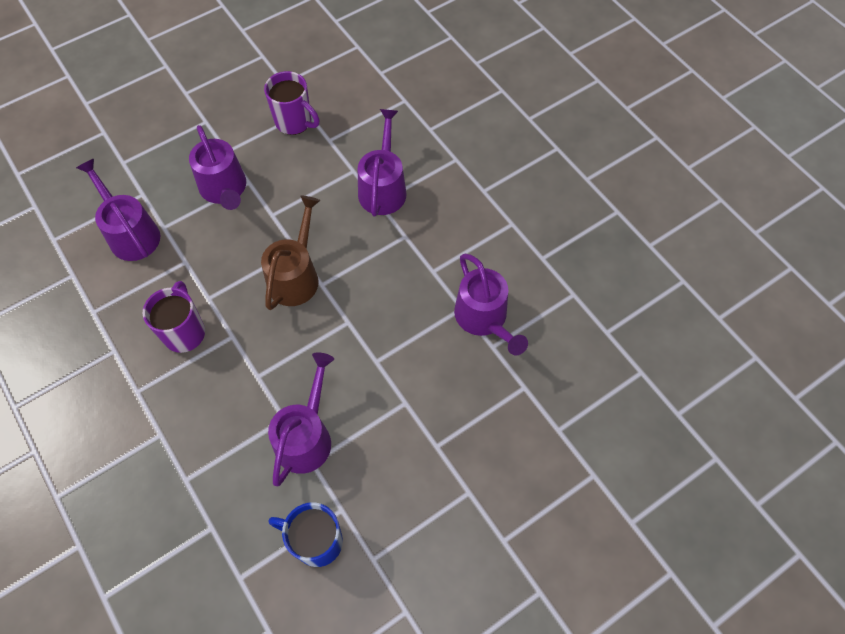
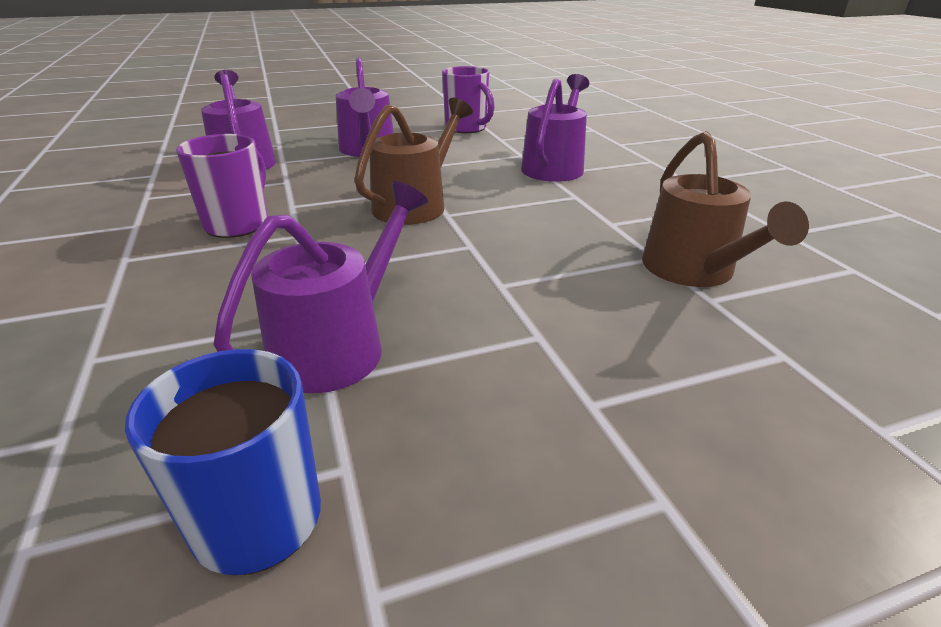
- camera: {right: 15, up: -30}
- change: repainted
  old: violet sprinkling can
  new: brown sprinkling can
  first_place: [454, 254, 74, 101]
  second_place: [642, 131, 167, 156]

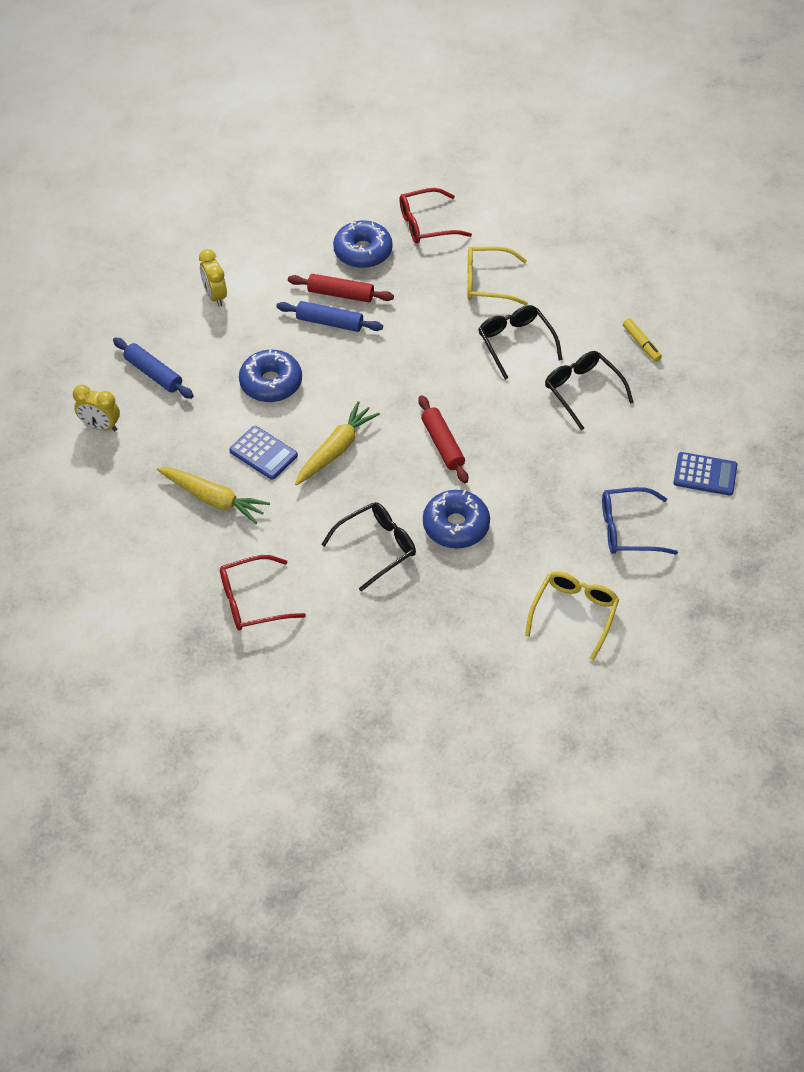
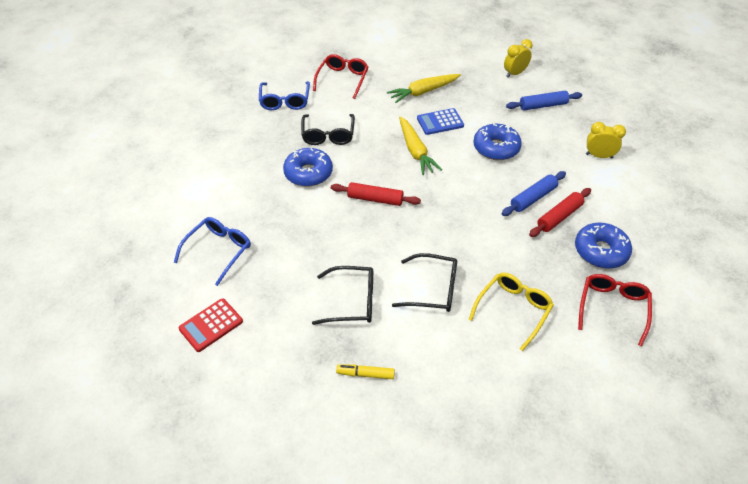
- camera: {right: 125, up: -5}
- change: gone
  old: golden spectacles
  first_place: [525, 572, 94, 89]
- change: repainted
  old: blue adding machine
  new: scarlet adding machine
  first_place: [673, 452, 64, 44]
  second_place: [178, 298, 65, 54]
- change: new
  new: blue spectacles
  second_place: [259, 81, 51, 29]

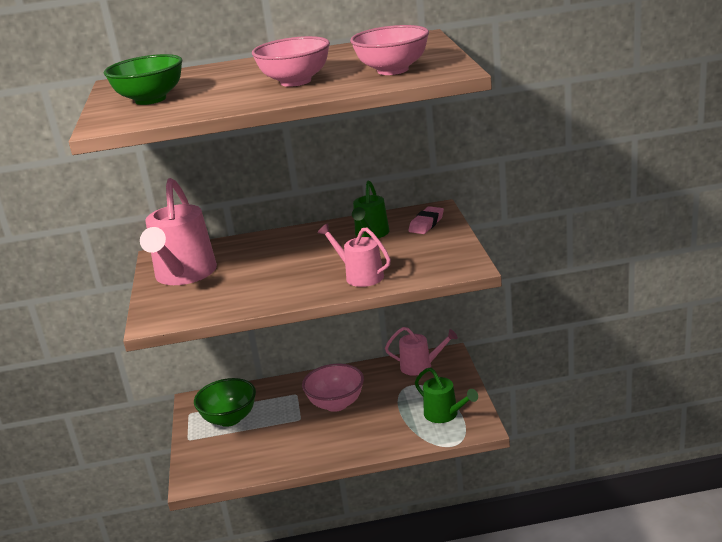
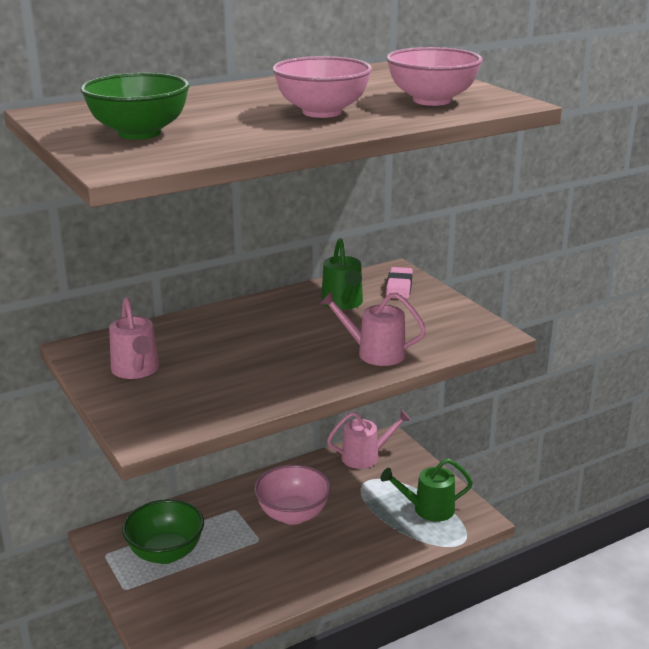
- camera: {right: -25, up: 0}
- change: scaled
  old: rose-pink sprinkling can
  first_place: [140, 178, 77, 107]
  second_place: [109, 297, 50, 82]
  factor: 0.58
- change: rotated
  old: leaf-green sprinkling can
  first_place: [415, 367, 63, 56]
  second_place: [380, 458, 93, 64]
  degrees: 150

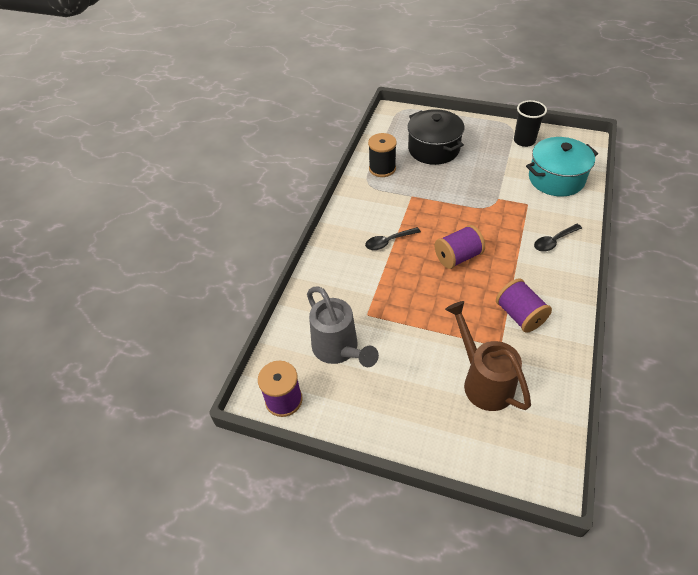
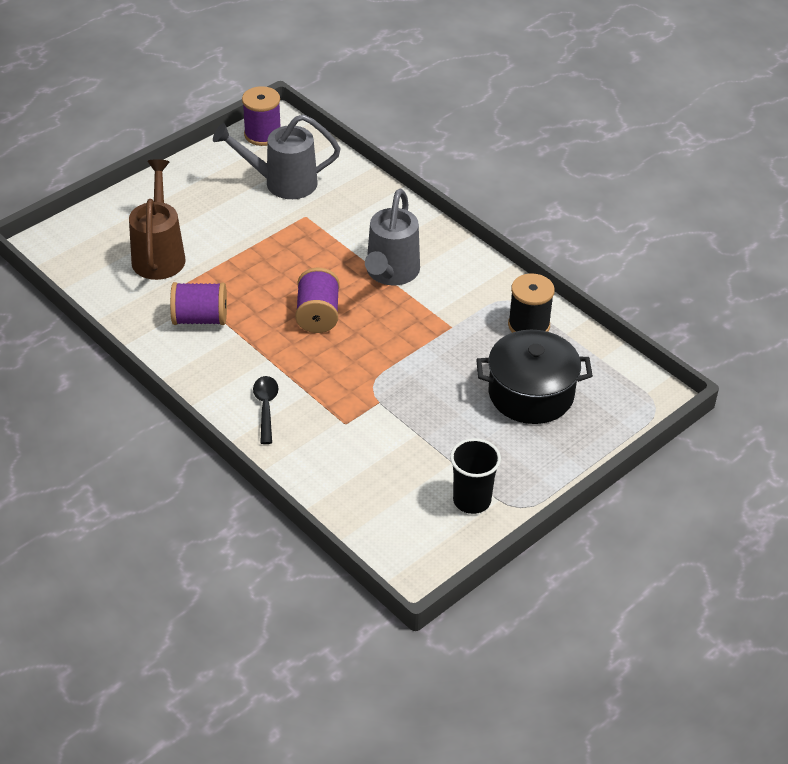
- camera: {right: 115, up: -5}
- change: swapped
  old: ebony tablespoon
  new: gray sprinkling can
  first_place: [365, 227, 56, 23]
  second_place: [365, 189, 55, 97]
- change: rotated
  old: brown sprinkling can
  first_place: [445, 301, 86, 110]
  second_place: [129, 159, 57, 121]
  degrees: -90
- change: gone
  old: teal cooking pot
  first_place: [526, 137, 72, 60]

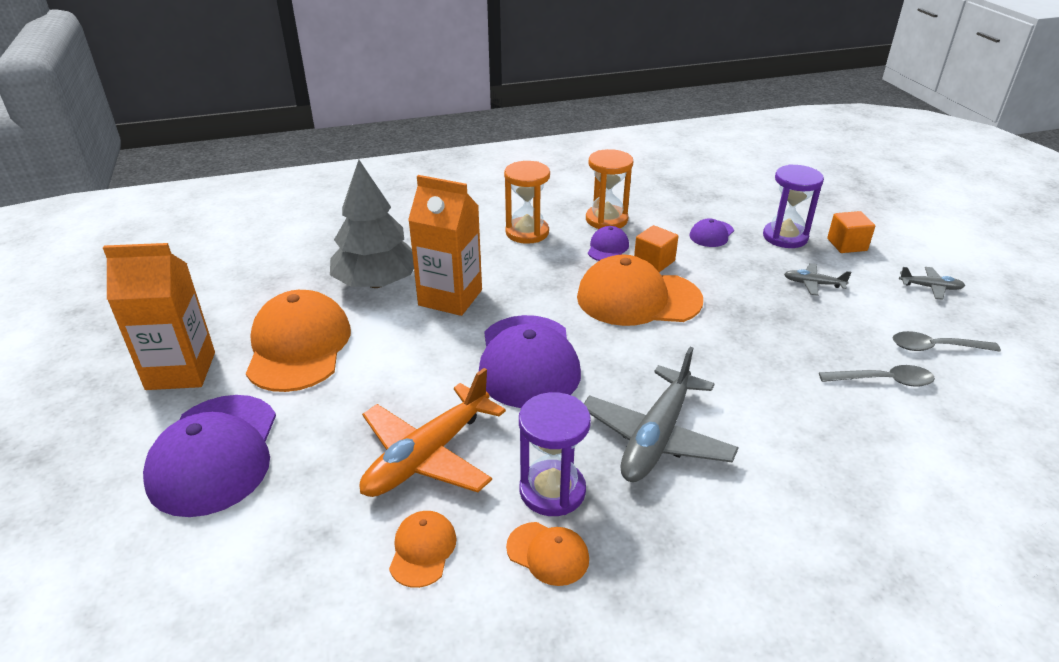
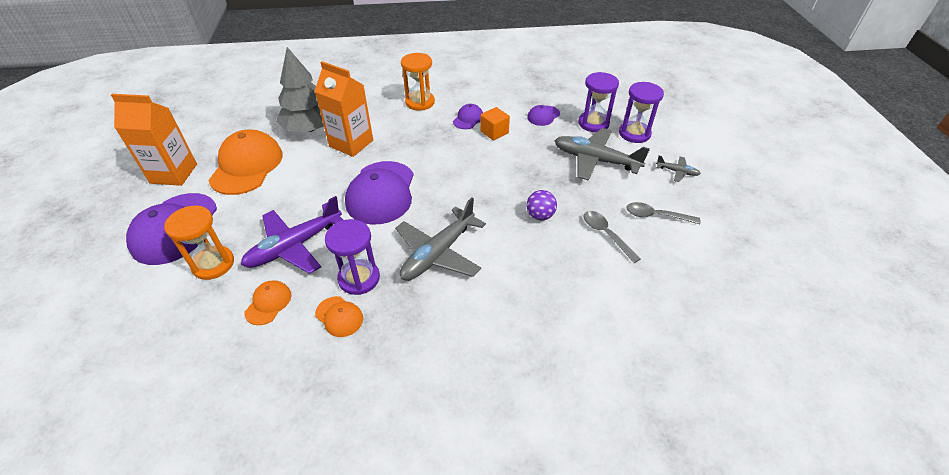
- camera: {right: 10, up: 10}
- change: repainted
  old: bright orange aeroplane
  new: violet aeroplane
  first_place: [360, 368, 146, 129]
  second_place: [241, 196, 102, 78]
- change: gone
  old: bright orange cap
  first_place: [577, 255, 126, 71]
- change: shifted
  old: bright orange sand timer
  first_place: [586, 149, 47, 80]
  second_place: [164, 206, 70, 74]
- change: scaled
  old: gray aeroplane
  first_place: [784, 263, 68, 33]
  second_place: [554, 128, 96, 52]
  factor: 2.16
- change: rotated
  old: gray tablespoon
  first_place: [819, 365, 116, 22]
  second_place: [584, 211, 57, 52]
  degrees: -135
- change: swapped
  old: bright orange block
  new: violet sand timer
  first_place: [827, 211, 48, 42]
  second_place: [619, 82, 45, 61]
- change: new
  new: violet sphere
  second_place: [526, 190, 31, 30]

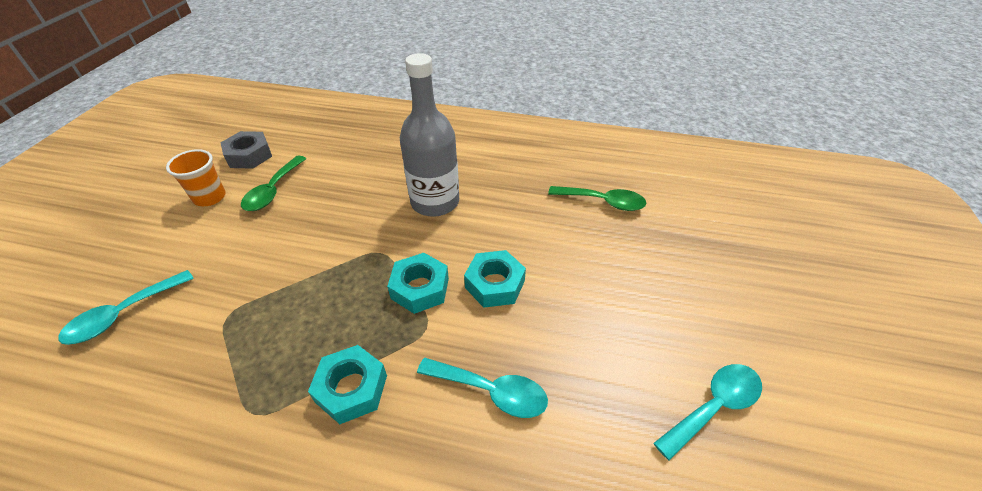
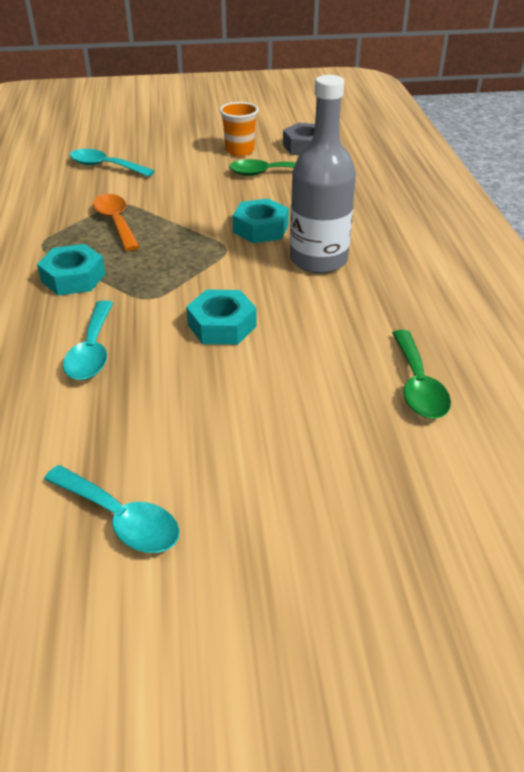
- camera: {right: 70, up: -5}
- change: shifted
  old: teal nut
  first_place: [387, 253, 62, 61]
  second_place: [232, 199, 57, 44]
- change: new
  new: bright orange tablespoon
  second_place: [93, 194, 47, 57]

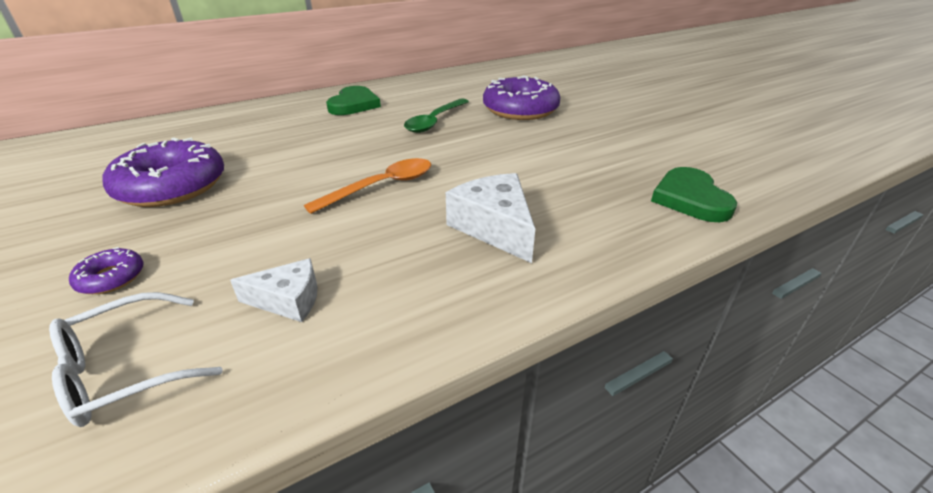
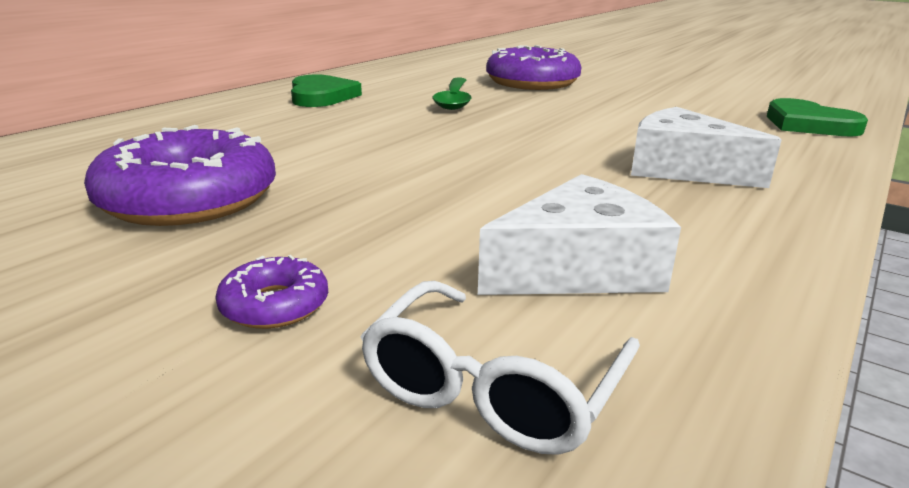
- camera: {right: -25, up: -10}
- change: scaled
  old: pure white piece of cheese
  first_place: [230, 258, 87, 64]
  second_place: [478, 174, 203, 121]
  factor: 1.61
- change: gone
  old: bright orange tablespoon
  first_place: [304, 158, 127, 56]

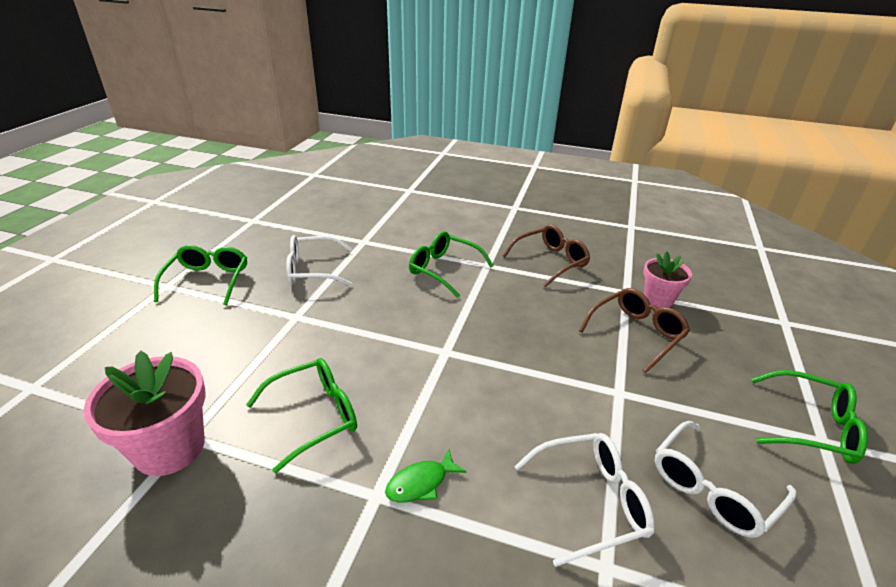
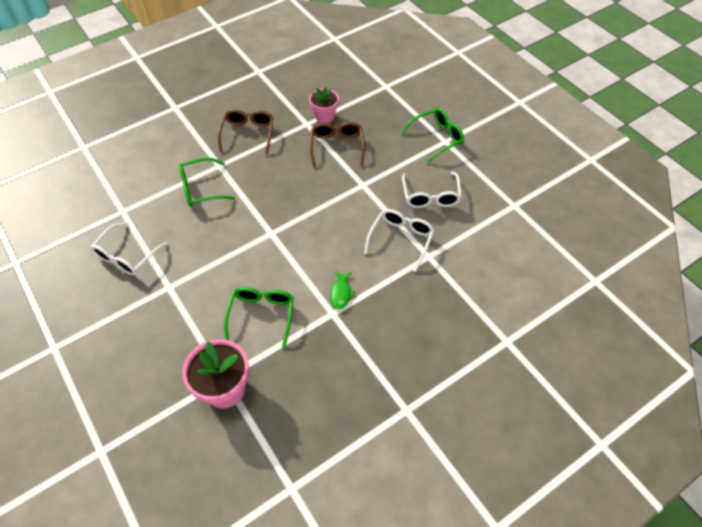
- camera: {right: -50, up: 20}
- change: gone
  old: leaf-green spectacles
  first_place: [154, 245, 93, 60]

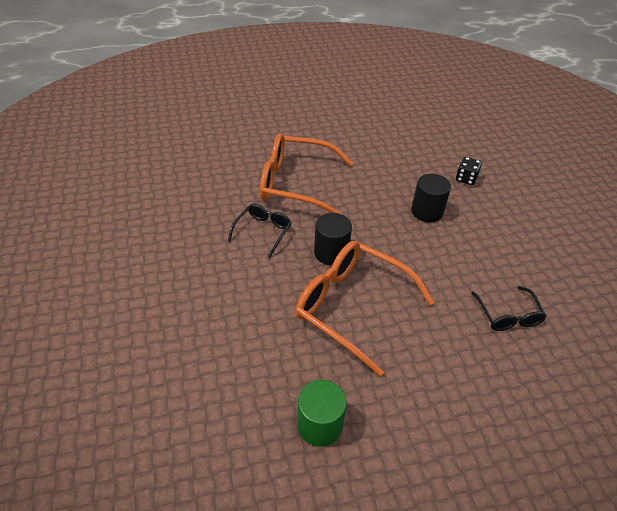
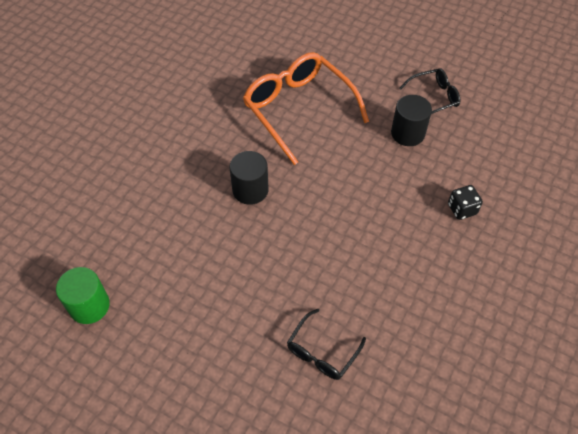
- camera: {right: 45, up: 10}
- change: shifted
  old: ebony spectacles
  first_place: [228, 204, 63, 54]
  second_place: [400, 68, 60, 46]
- change: gone
  old: bright orange spectacles
  first_place: [295, 241, 139, 135]
- change: shifted
  old: ebony cylinder shape
  first_place: [411, 174, 40, 48]
  second_place: [391, 95, 41, 51]

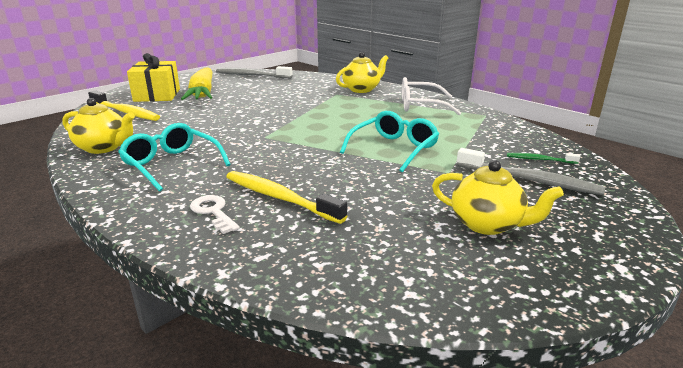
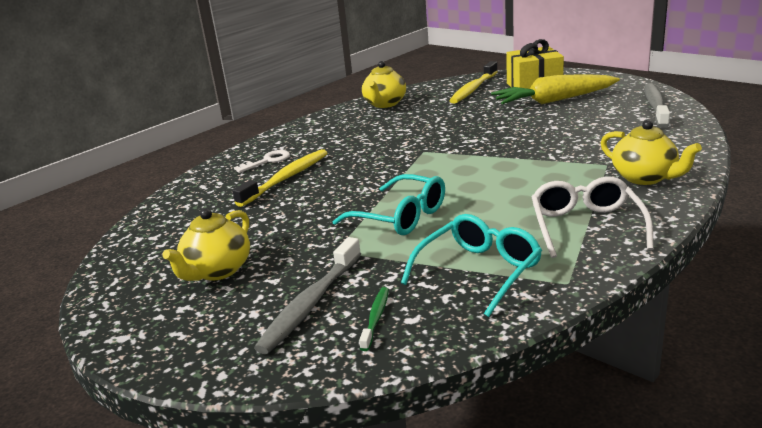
- camera: {right: 90, up: 0}
- change: shifted
  old: teal spectacles
  first_place: [118, 123, 113, 69]
  second_place: [401, 214, 141, 103]

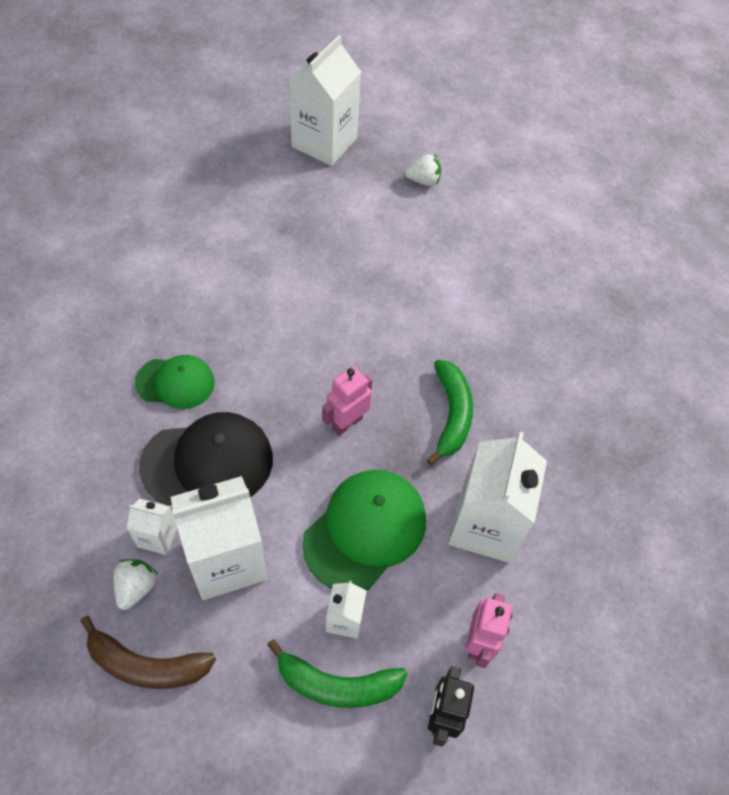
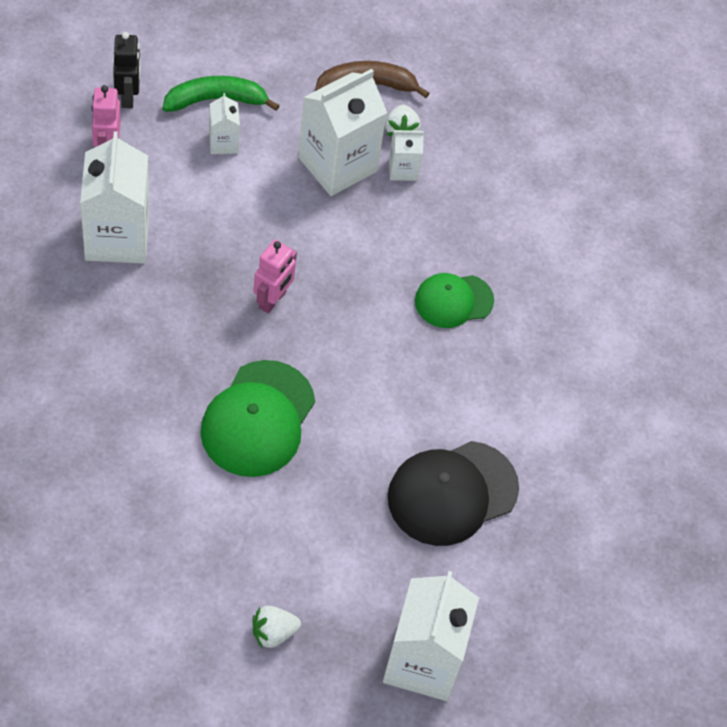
- camera: {right: 160, up: 0}
- change: shifted
  old: ebony cap
  first_place: [139, 412, 134, 94]
  second_place: [388, 441, 131, 105]
- change: shifted
  old: leaf-green cap
  first_place: [302, 470, 124, 120]
  second_place: [200, 360, 115, 117]
- change: gone
  old: leaf-green banana fruit
  first_place: [427, 360, 46, 105]

